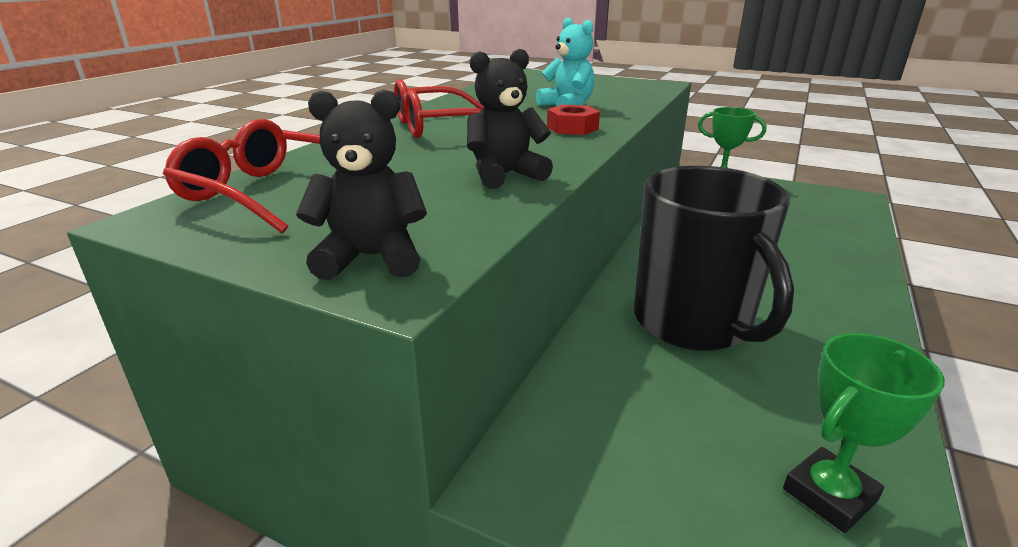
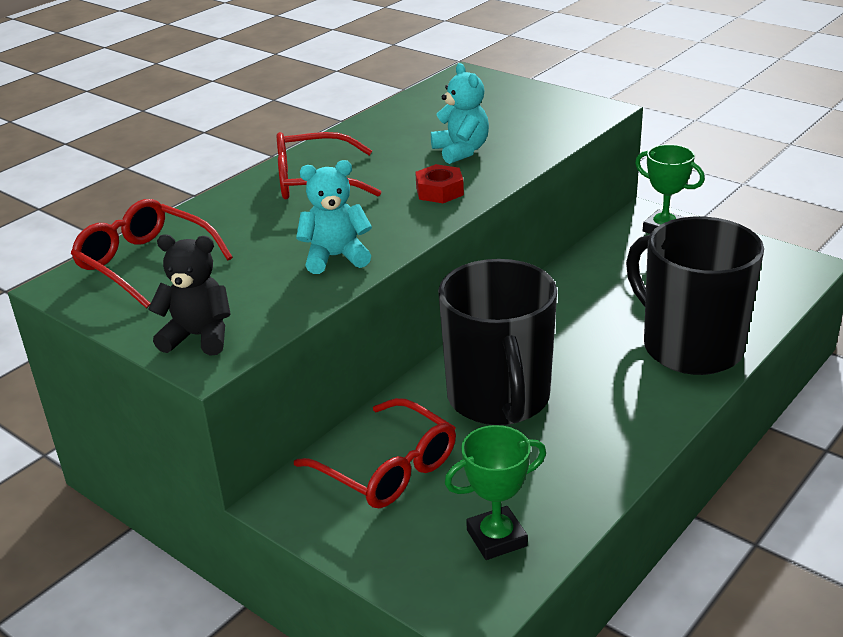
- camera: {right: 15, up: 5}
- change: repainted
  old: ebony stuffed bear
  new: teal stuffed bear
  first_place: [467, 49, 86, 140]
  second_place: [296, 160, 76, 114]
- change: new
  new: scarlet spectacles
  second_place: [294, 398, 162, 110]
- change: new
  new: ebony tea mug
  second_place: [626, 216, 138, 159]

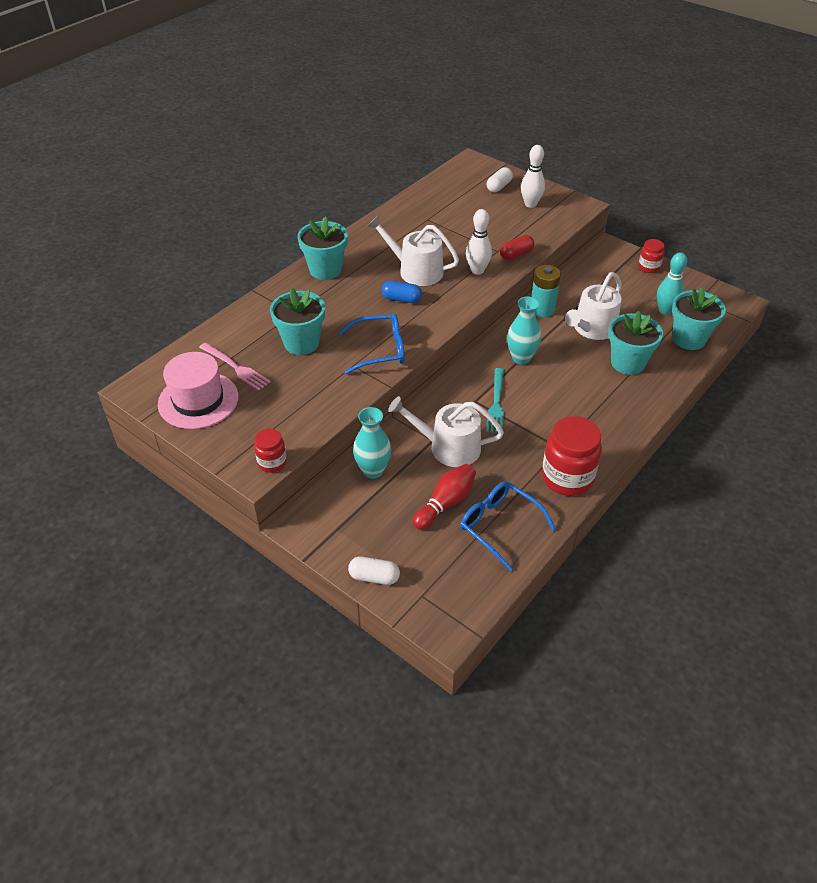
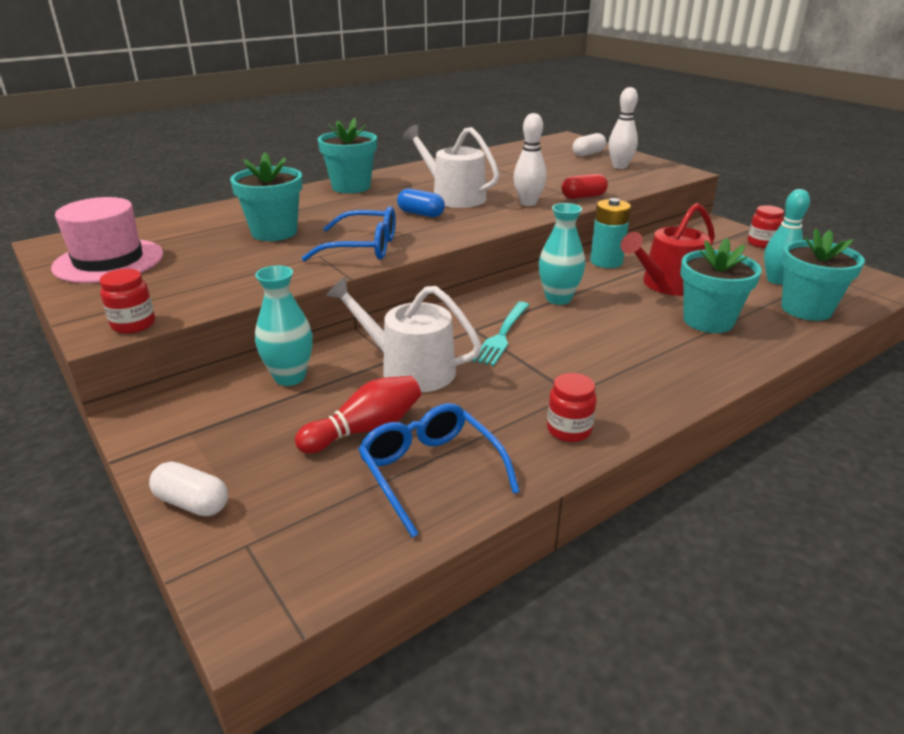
- camera: {right: 15, up: -15}
- change: gone
  old: rose-pink fork
  first_place: [199, 342, 72, 49]
- change: scaled
  old: scarlet jar
  first_place: [542, 416, 60, 80]
  second_place: [547, 373, 49, 69]
  factor: 0.53
- change: repainted
  old: pure white sprinkling can
  new: scarlet sprinkling can
  first_place: [565, 272, 57, 68]
  second_place: [620, 203, 95, 93]

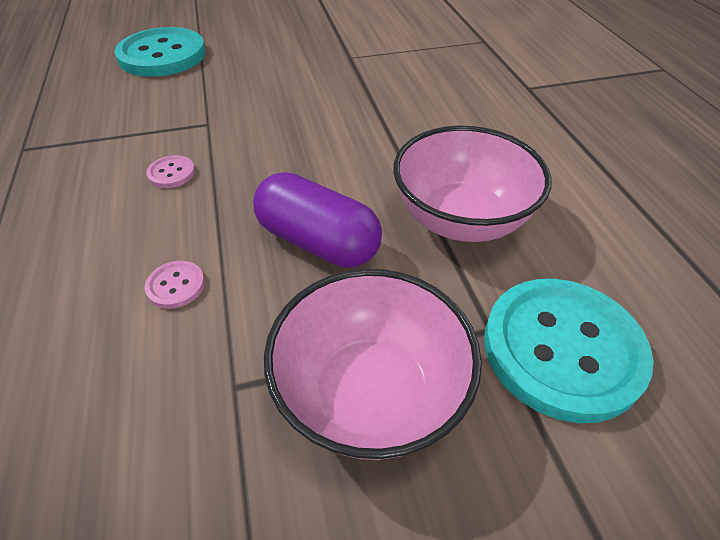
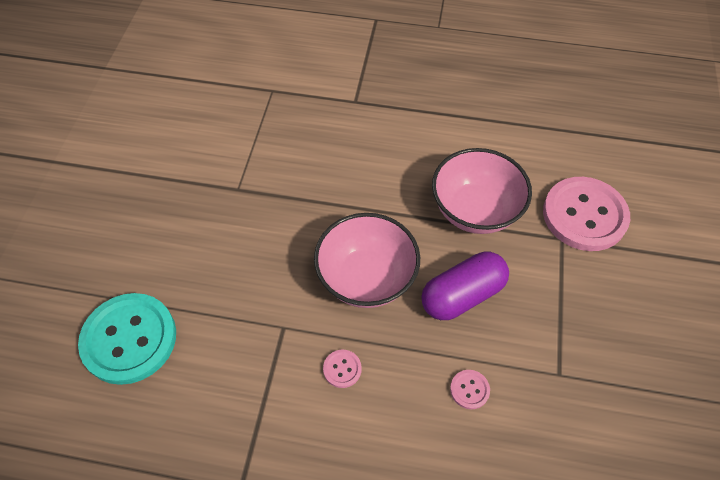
- camera: {right: -65, up: 10}
- change: shifted
  old: rose-pink serving bowl
  first_place: [264, 269, 218, 191]
  second_place: [314, 213, 106, 95]
- change: repainted
  old: teal sewing button
  new: rose-pink sewing button
  first_place: [484, 279, 170, 144]
  second_place: [543, 177, 87, 74]

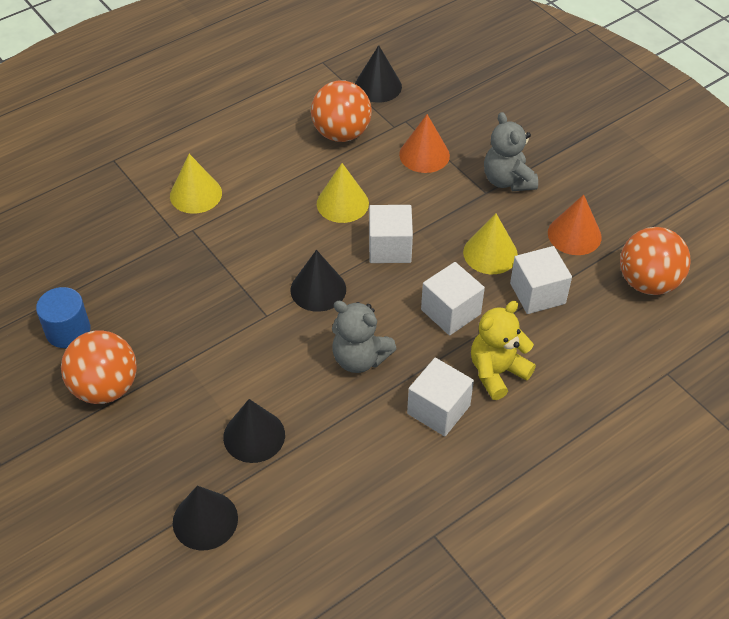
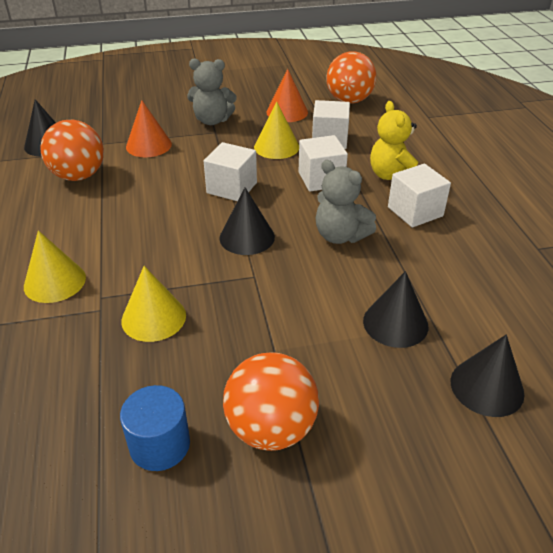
- camera: {right: -65, up: -10}
- change: shifted
  old: golden cone
  first_place: [317, 163, 52, 60]
  second_place: [121, 266, 65, 76]
- change: rotated
  old: gray stuffed bear
  first_place: [332, 301, 65, 72]
  second_place: [316, 160, 60, 84]
  degrees: 75

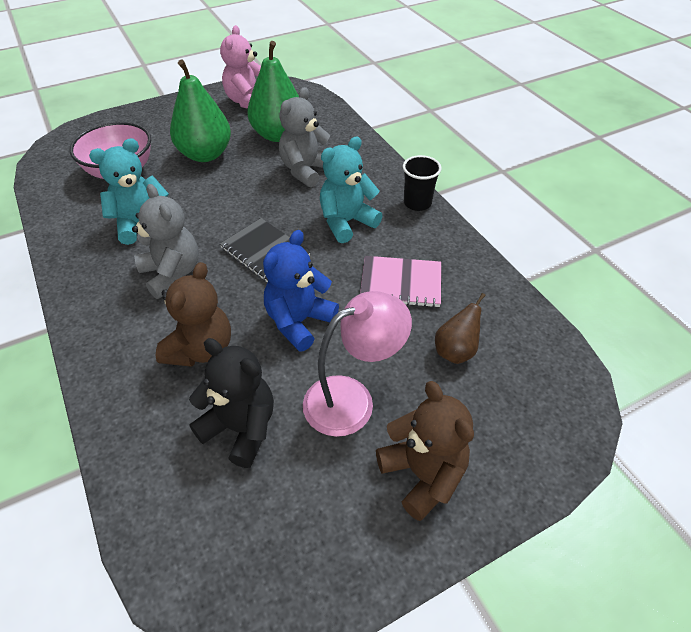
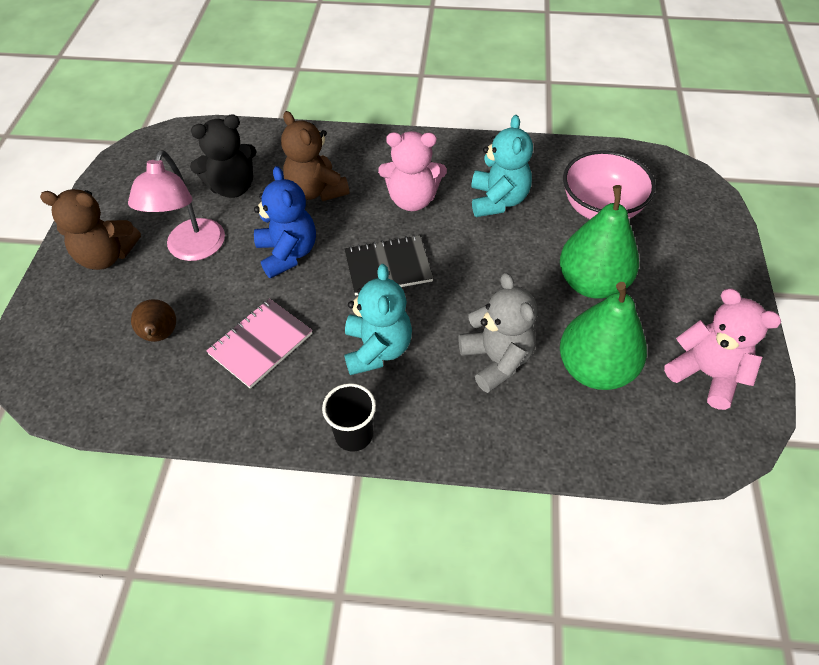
- camera: {right: 125, up: 5}
- change: repainted
  old: gray stuffed bear
  new: rose-pink stuffed bear
  first_place: [132, 184, 66, 115]
  second_place: [378, 131, 69, 80]

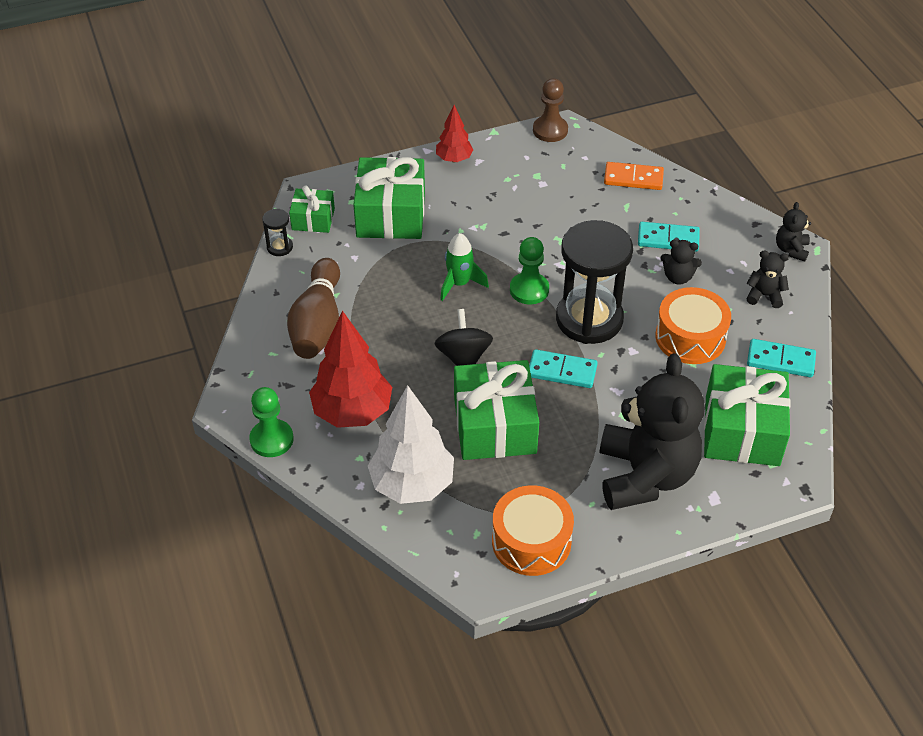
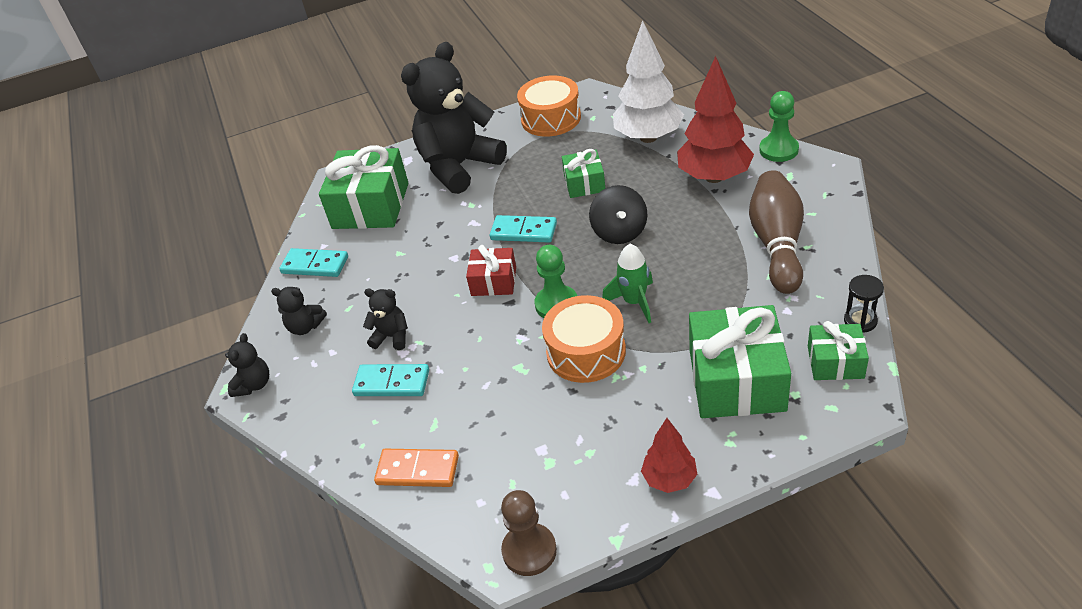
- camera: {right: -175, up: -5}
- change: scaled
  old: leaf-green present
  first_place: [454, 360, 85, 100]
  second_place: [562, 149, 43, 49]
  factor: 0.54
- change: swapped
  old: ebony sand timer
  new: scarlet present
  first_place: [556, 220, 77, 124]
  second_place: [466, 245, 50, 51]
- change: rotated
  old: ebony stuffed bear
  first_place: [600, 354, 104, 156]
  second_place: [401, 42, 106, 152]
  degrees: 45
- change: shifted
  old: bright orange toy drum
  first_place: [655, 287, 76, 77]
  second_place: [542, 295, 84, 88]

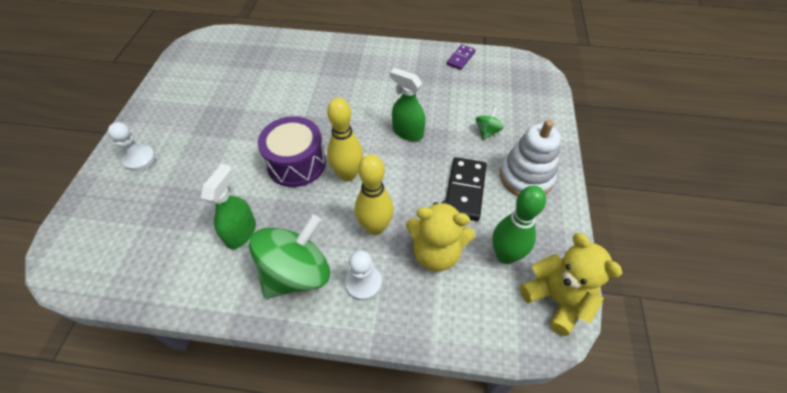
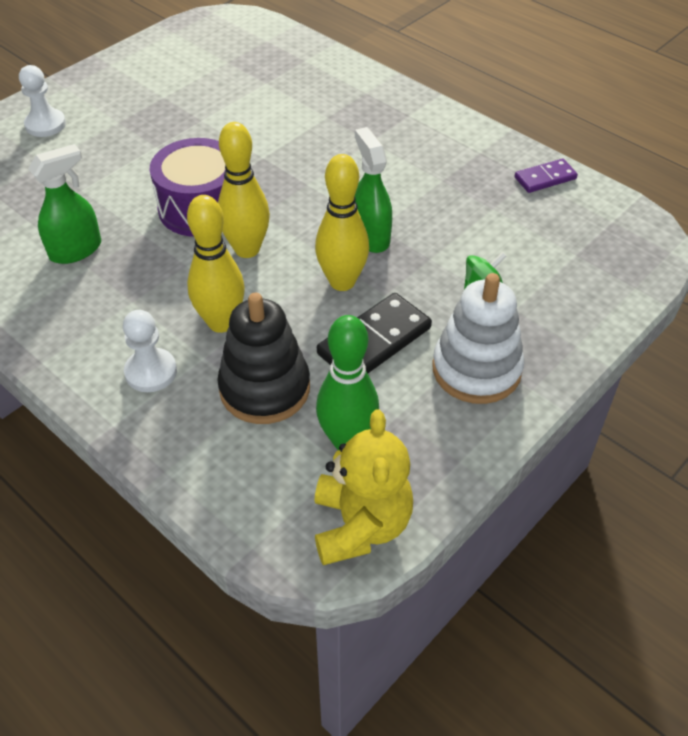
- camera: {right: 35, up: -5}
- change: gone
  old: leaf-green spinning top
  first_place: [249, 215, 81, 84]
- change: swapped
  old: golden stuffed bear
  new: ebony stacking toy
  first_place: [406, 201, 69, 70]
  second_place: [217, 293, 93, 131]
- change: new
  new: golden tenpin
  second_place: [315, 154, 54, 137]

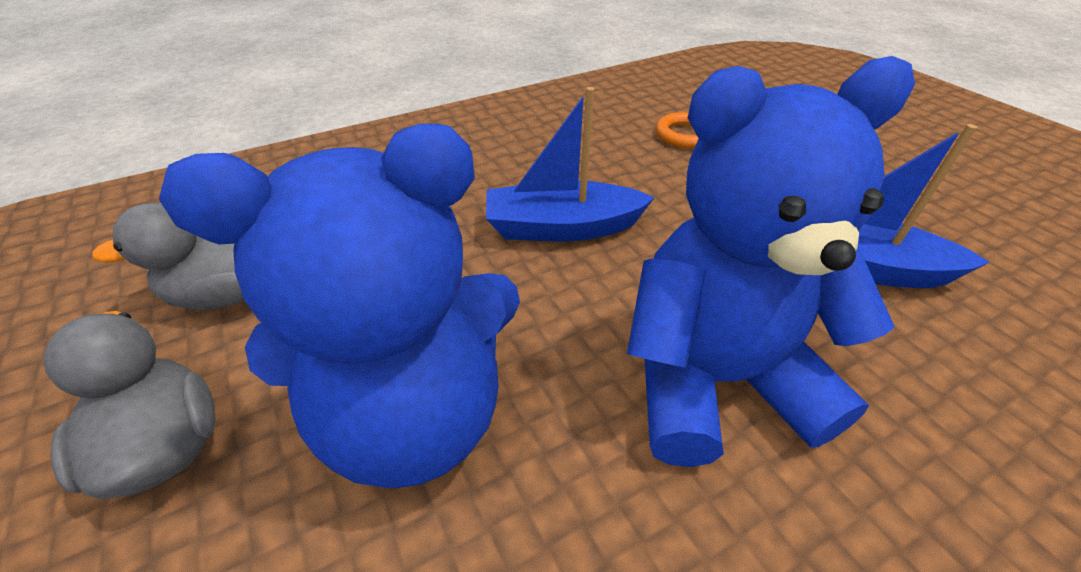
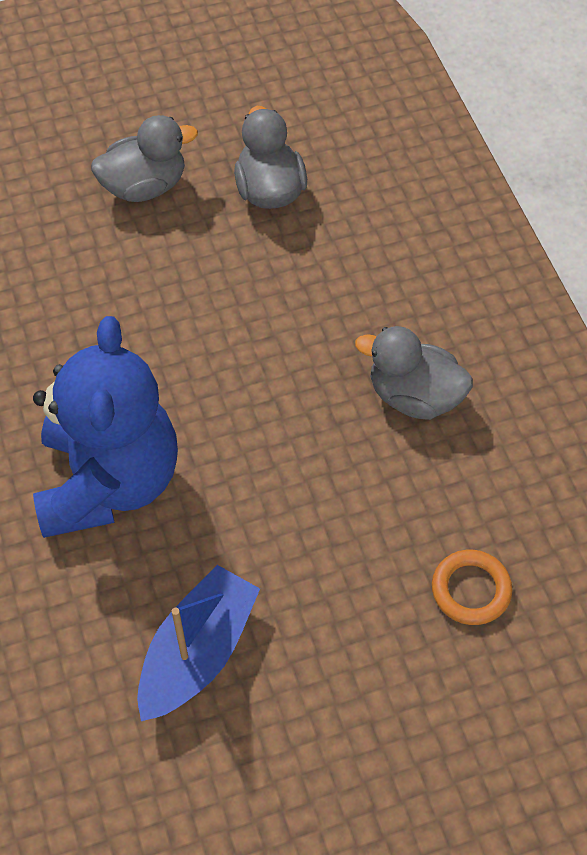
- camera: {right: 100, up: 15}
- change: gone
  old: blue stuffed bear
  first_place: [159, 123, 361, 365]
- change: gone
  old: blue toy boat
  first_place: [486, 87, 169, 154]
- change: new
  new: gray toy duck
  second_place: [355, 326, 118, 94]

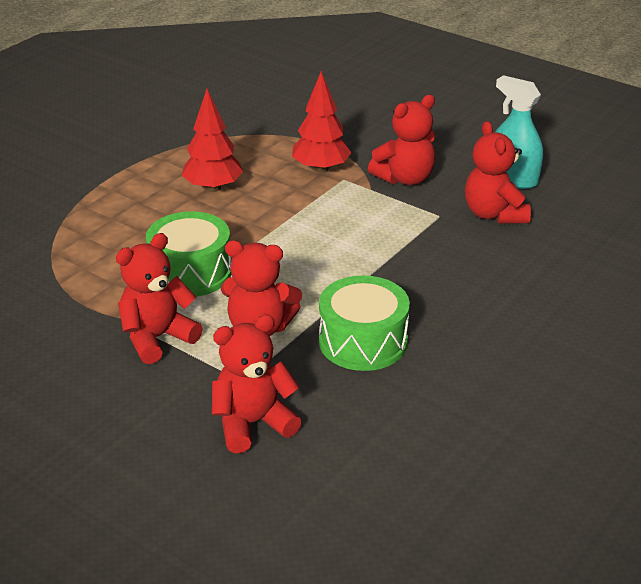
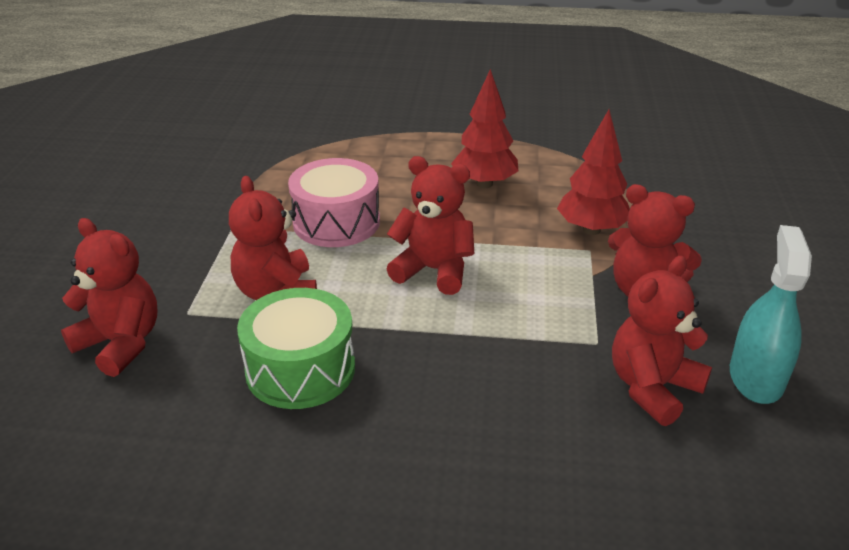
- camera: {right: 60, up: 0}
- change: shifted
  old: scarlet stuffed bear
  first_place: [116, 233, 87, 131]
  second_place: [387, 156, 87, 139]
- change: repainted
  old: leaf-green toy drum
  new: rose-pink toy drum
  first_place: [146, 211, 85, 86]
  second_place: [288, 158, 92, 89]

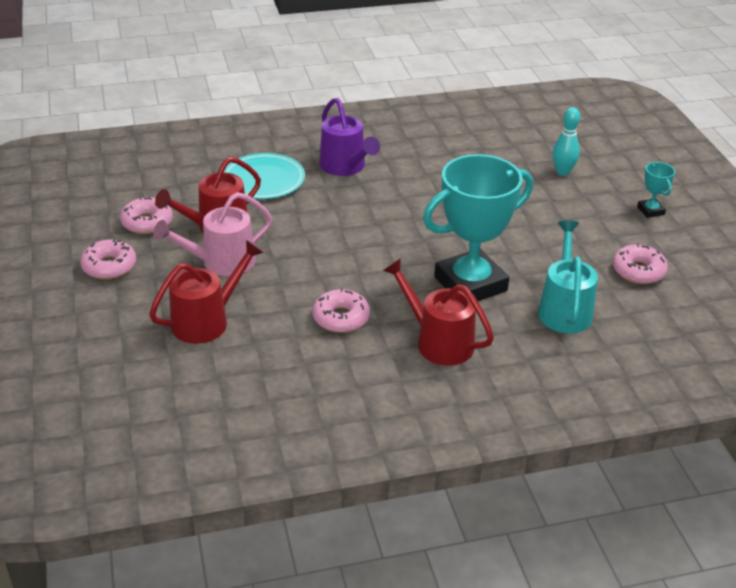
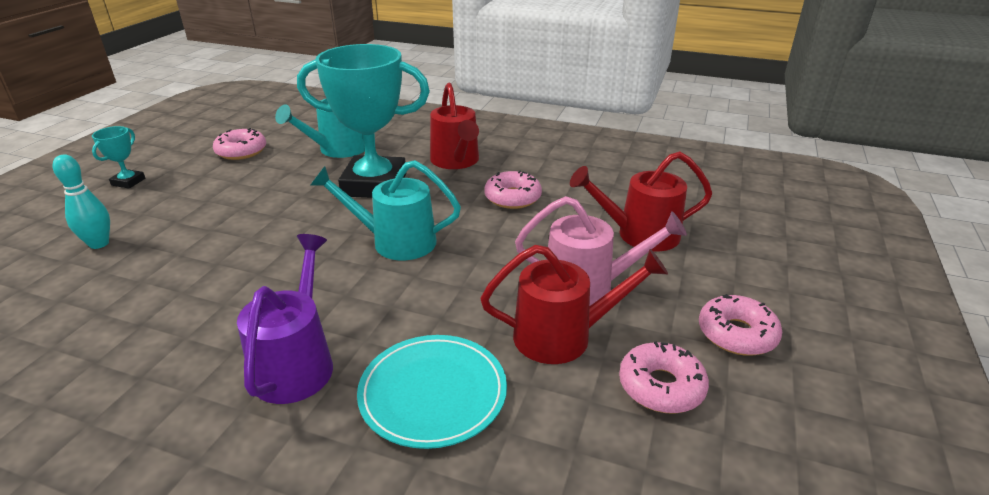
- camera: {right: -145, up: -5}
- change: new
  new: teal sprinkling can
  second_place: [311, 160, 150, 100]

